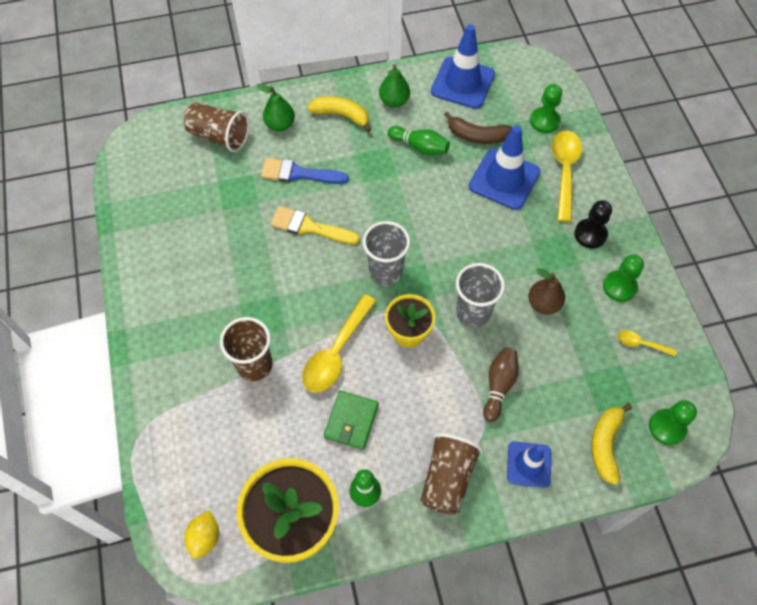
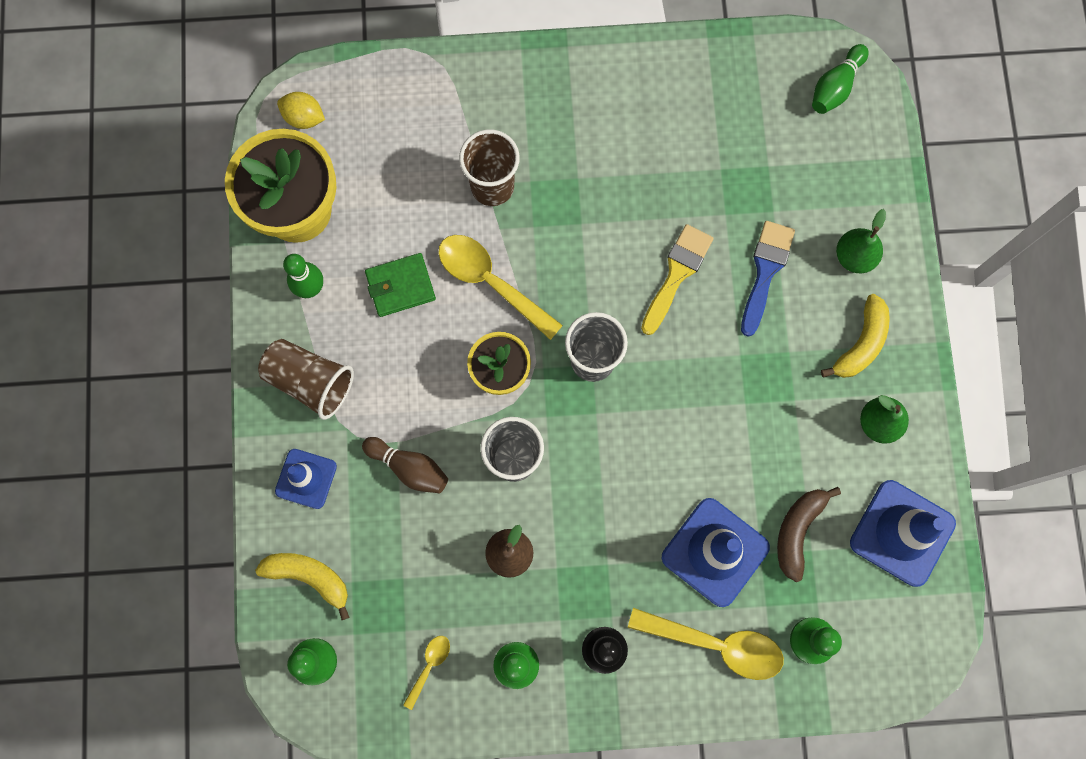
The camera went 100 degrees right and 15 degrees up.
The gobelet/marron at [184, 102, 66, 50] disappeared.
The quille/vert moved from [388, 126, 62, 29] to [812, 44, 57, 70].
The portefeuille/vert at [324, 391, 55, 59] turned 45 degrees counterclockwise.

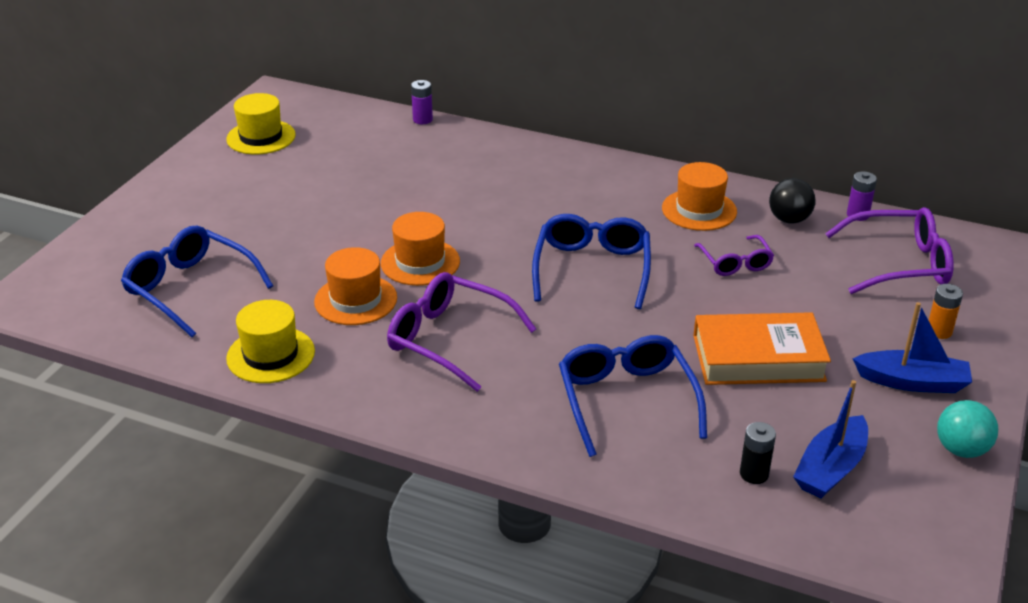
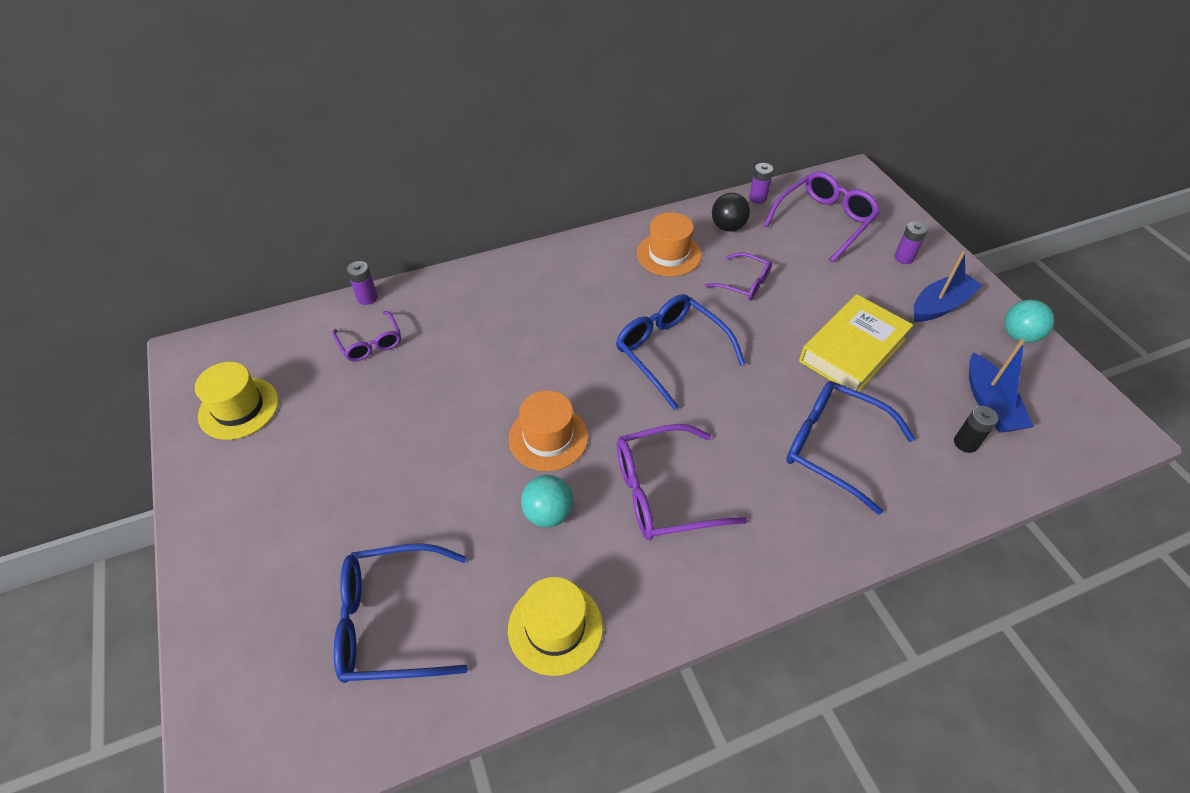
The camera went 45 degrees left and 15 degrees up.
The chapeau/orange at [314, 247, 83, 78] was replaced by the balle/turquoise at [521, 475, 52, 52].
The pile/orange at [929, 284, 34, 55] became the pile/violet at [895, 221, 33, 43].
The livre/orange at [693, 312, 138, 73] became the livre/jaune at [799, 294, 114, 98].
The lunettes/violet at [332, 311, 69, 51] appeared.

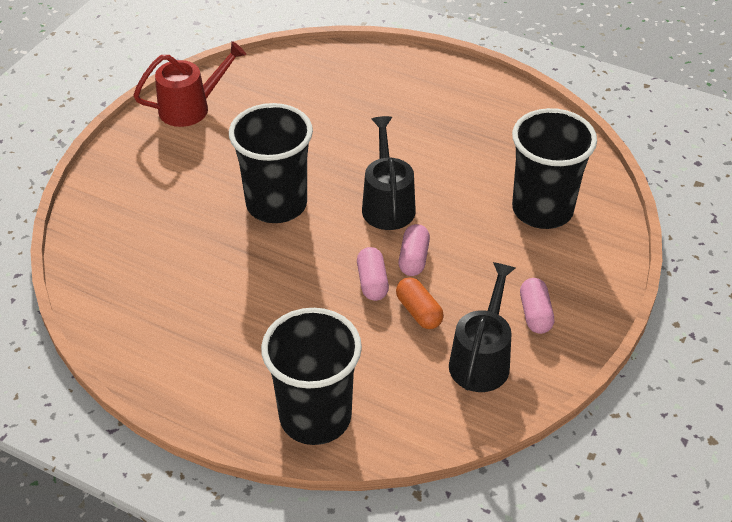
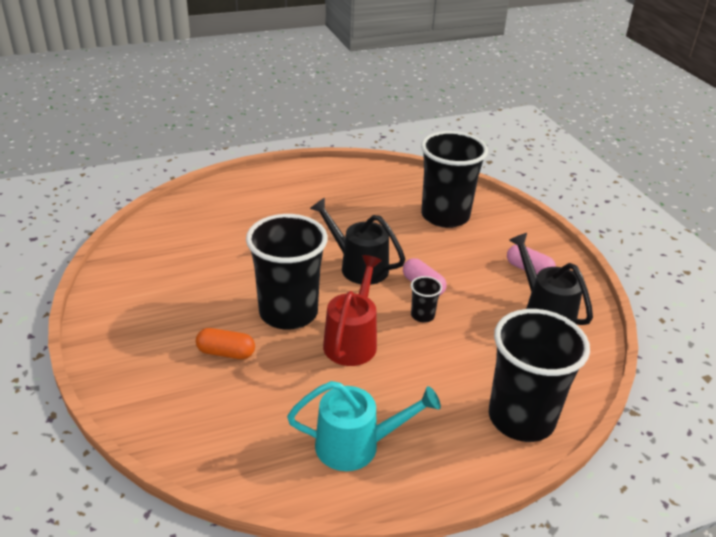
The camera went 50 degrees left and 10 degrees down.
The arrosoir/rouge moved from [133, 41, 113, 86] to [323, 255, 59, 111].
The gélule/rose at [357, 247, 32, 54] was replaced by the gobelet/noir at [411, 276, 31, 47].
The gélule/orange moved from [396, 277, 48, 52] to [196, 328, 59, 31].
The arrosoir/turquoise at [287, 381, 154, 90] appeared.

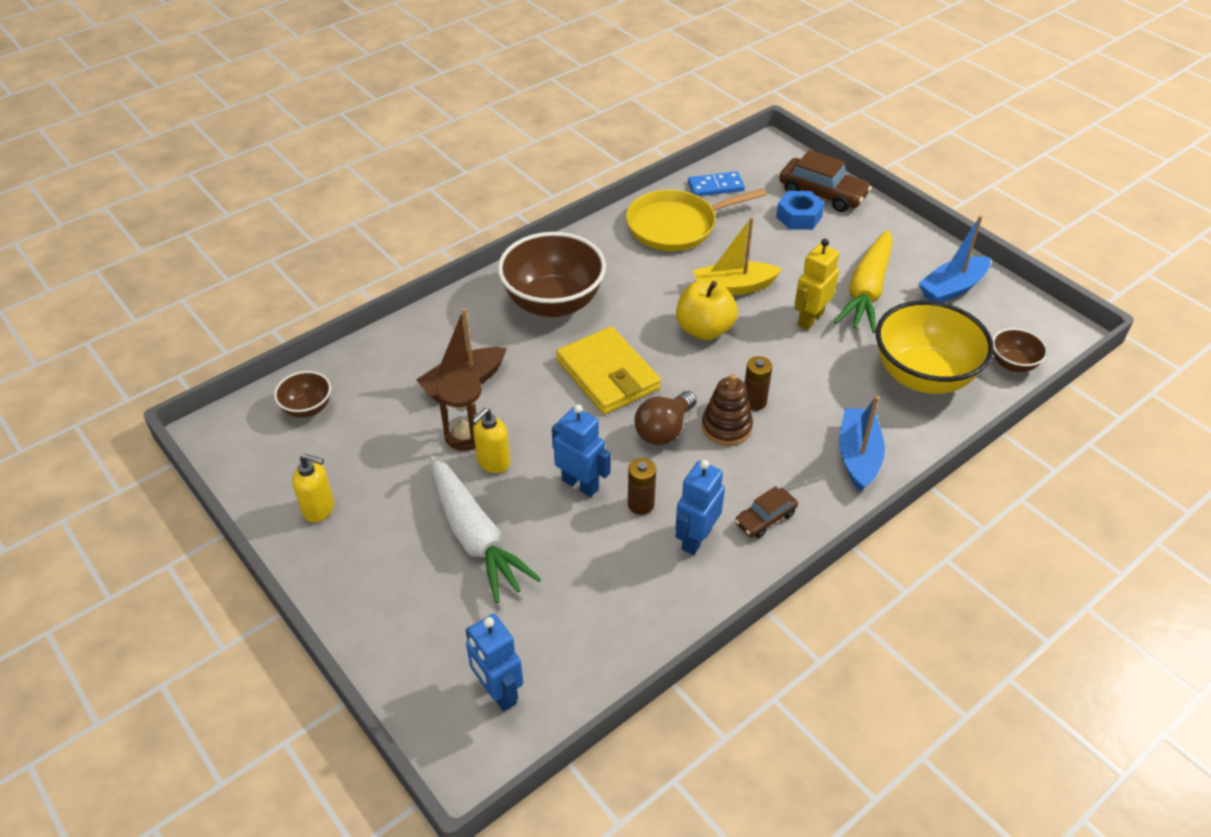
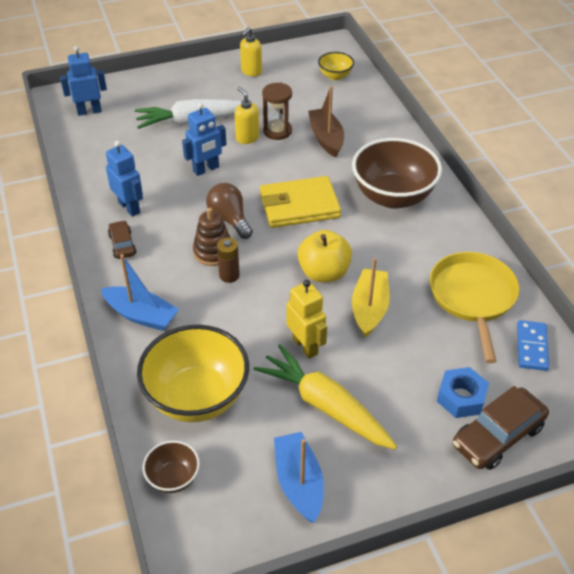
The camera went 110 degrees right and 0 degrees up.
The bol/marron at [274, 371, 57, 47] became the bol/jaune at [318, 52, 36, 28].
The pile/marron at [628, 458, 28, 57] disappeared.

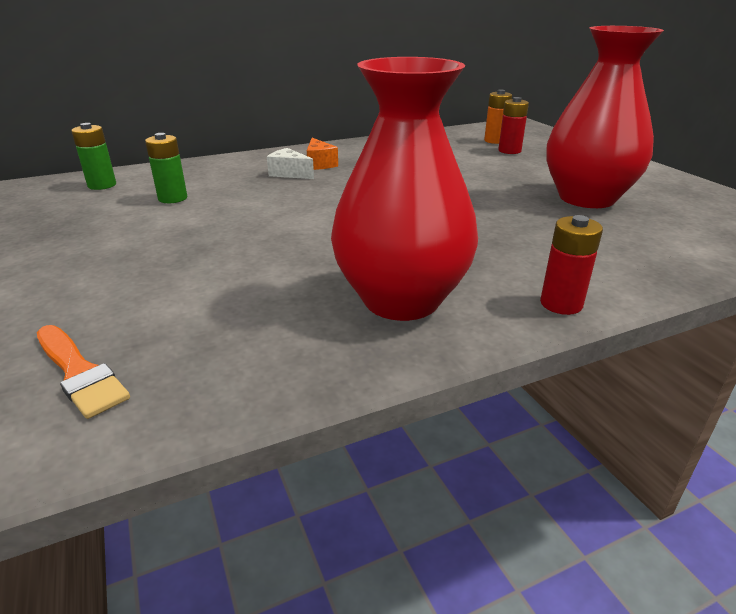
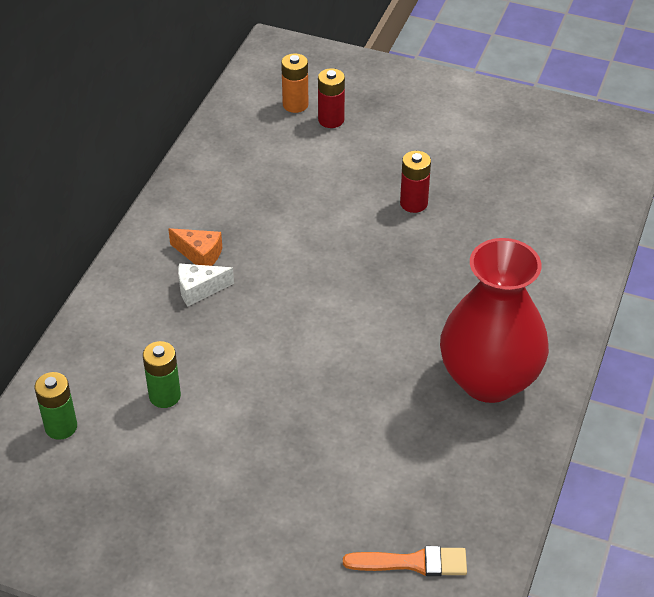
The camera went 45 degrees left and 15 degrees up.
The vase/rouge at [546, 26, 118, 182] disappeared.
The pile/rouge moved from [540, 215, 63, 100] to [400, 151, 31, 62].

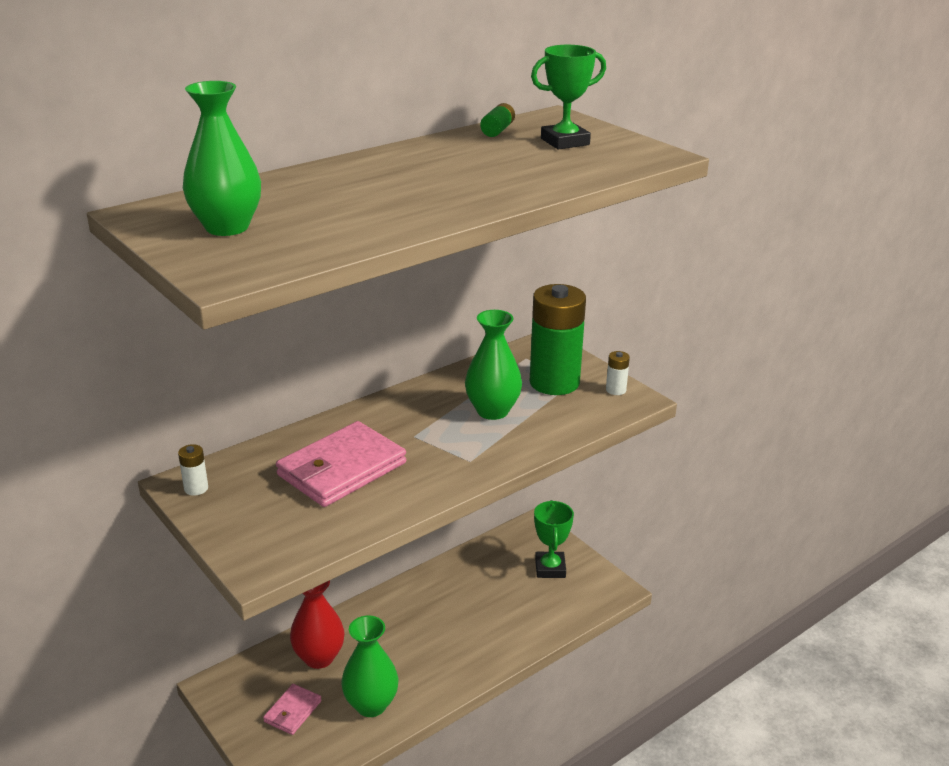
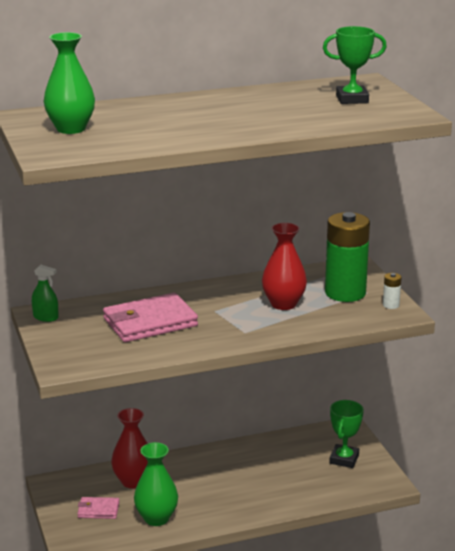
The camera went 20 degrees right and 5 degrees down.
The pile/vert at [480, 103, 35, 34] disappeared.
The vase/vert at [465, 310, 57, 110] became the vase/rouge at [262, 223, 45, 87].
The pile/blanc at [178, 444, 30, 51] was replaced by the vaporisateur/vert at [32, 265, 27, 57].
The portefeuille/rose at [263, 684, 59, 51] turned 45 degrees clockwise.

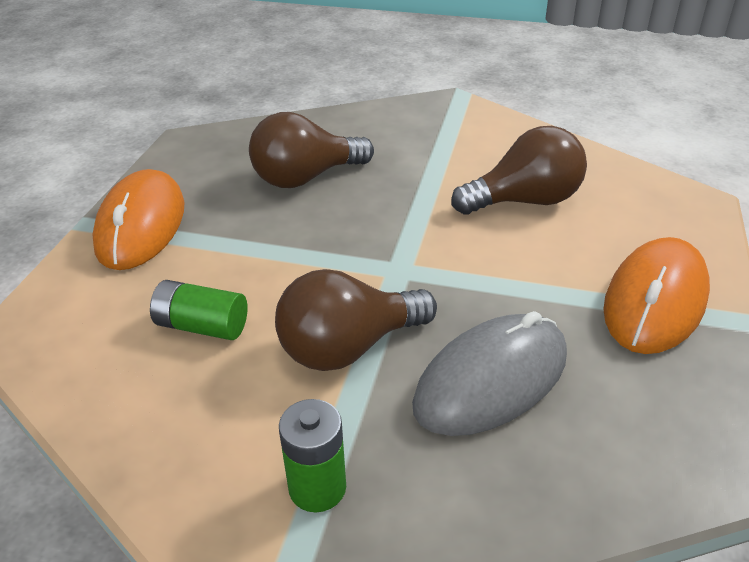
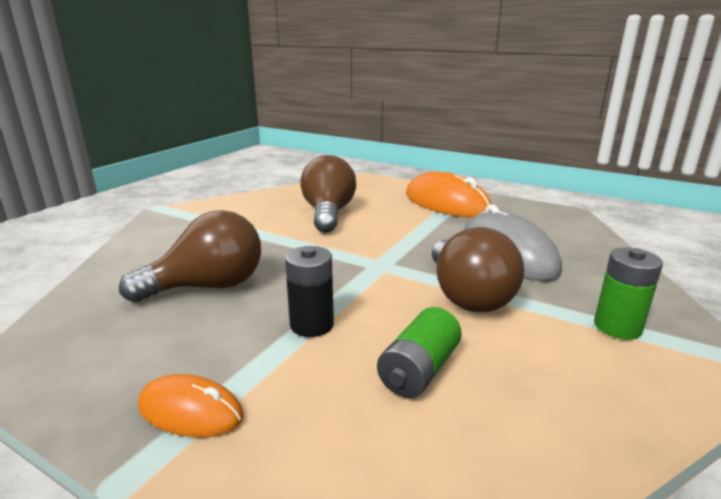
The camera went 75 degrees left and 15 degrees down.
The ampoule/marron at [249, 112, 125, 76] turned 105 degrees counterclockwise.
The souris/orange at [92, 169, 92, 101] changed to 0.55 times the size.
The pile/noir at [285, 246, 49, 91] appeared.

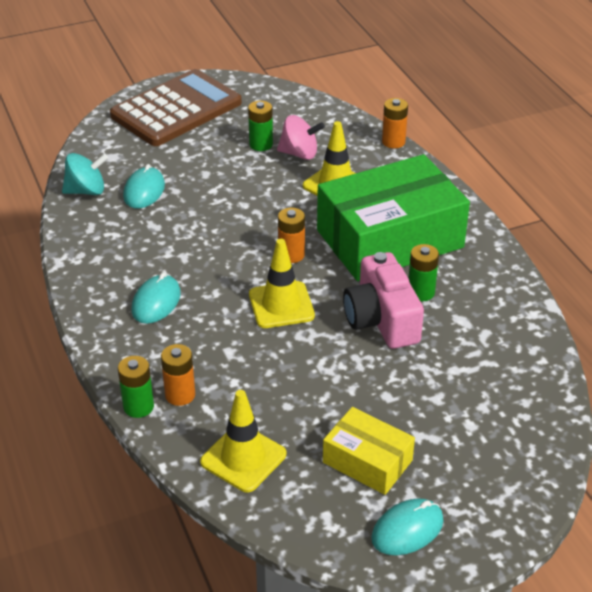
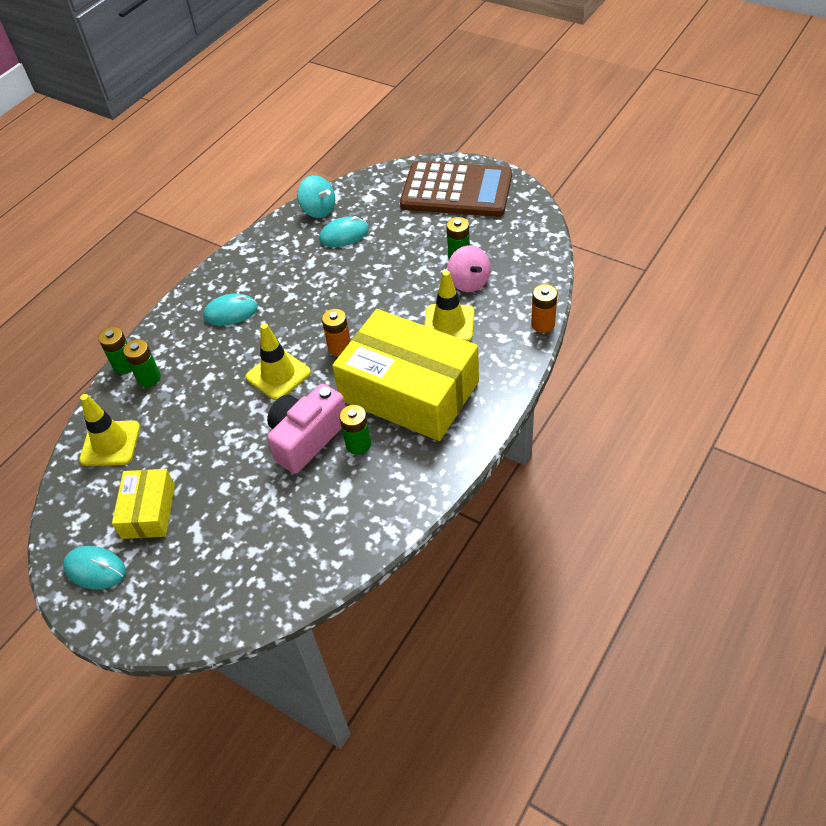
The camera went 60 degrees right and 10 degrees up.
The boîte/vert at [317, 154, 153, 127] became the boîte/jaune at [332, 309, 147, 132].
The pile/orange at [161, 344, 34, 62] became the pile/vert at [123, 339, 38, 48].

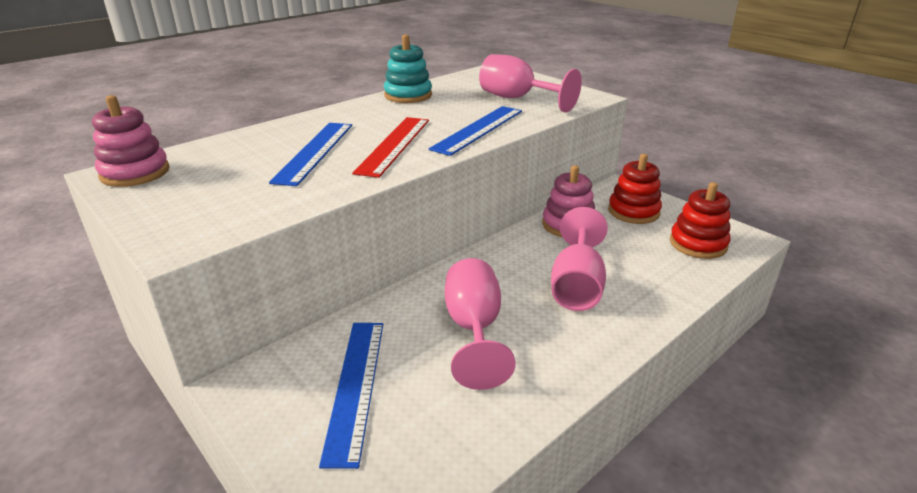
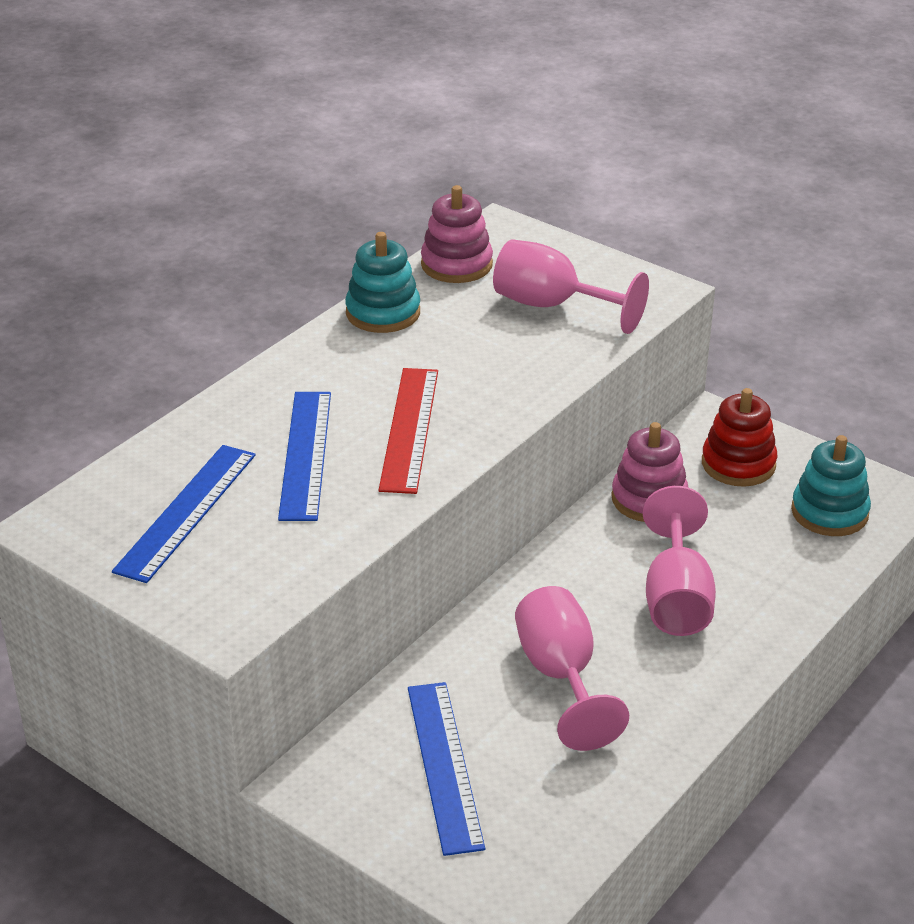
The camera went 10 degrees left and 5 degrees up.
The jouet à empiler/rose moved from [92, 95, 78, 92] to [421, 185, 72, 98].
The règle/bleu moved from [429, 106, 93, 50] to [112, 445, 144, 138].
The jouet à empiler/rouge at [670, 182, 60, 77] became the jouet à empiler/turquoise at [791, 435, 80, 101].

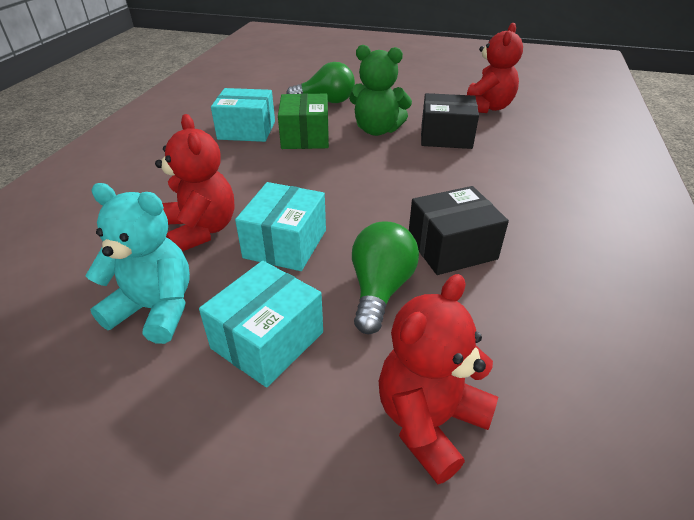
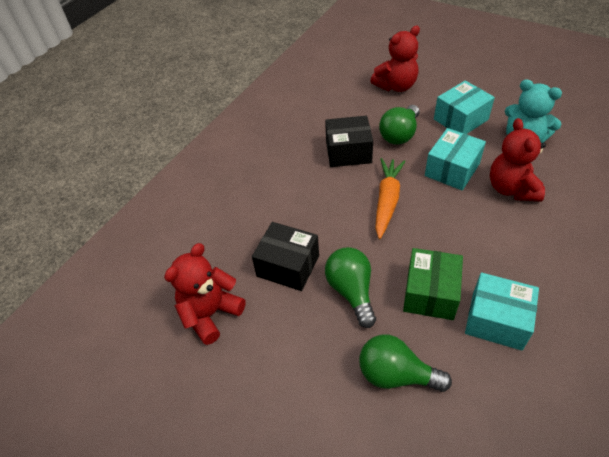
The camera went 160 degrees left and 10 degrees up.
The ours en peluche/vert at [349, 45, 63, 91] was replaced by the ampoule/vert at [325, 247, 51, 81].
The carotte/orange at [375, 158, 30, 81] appeared.

